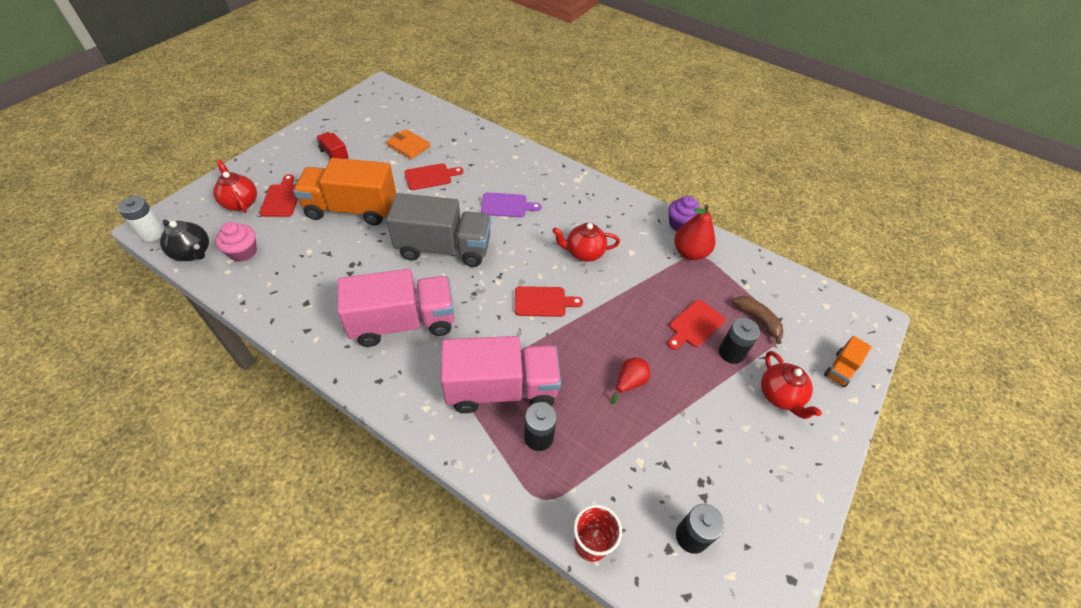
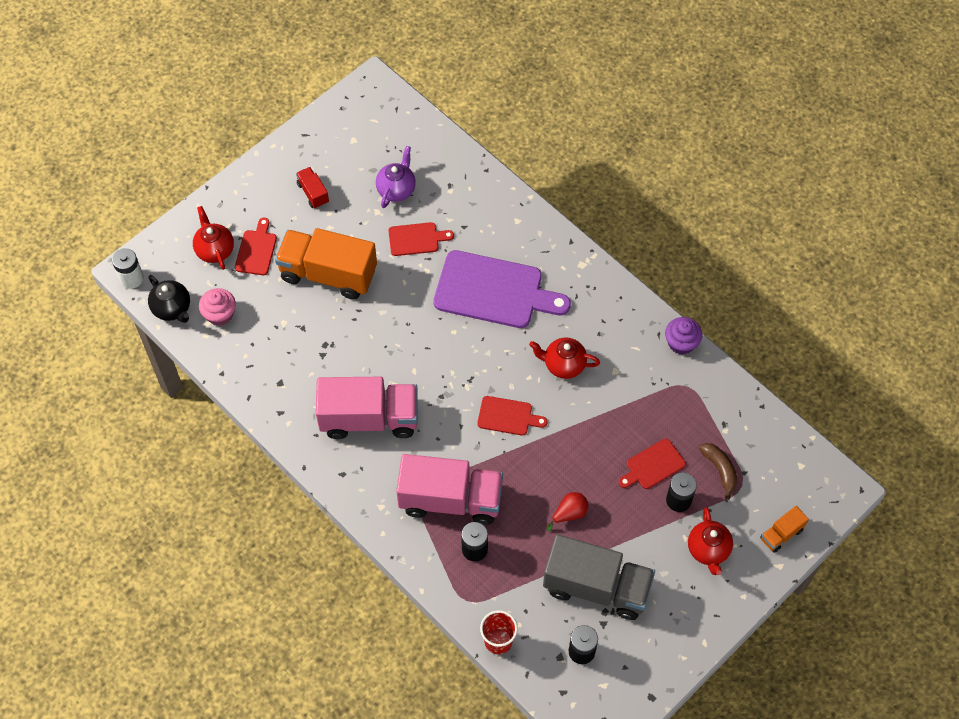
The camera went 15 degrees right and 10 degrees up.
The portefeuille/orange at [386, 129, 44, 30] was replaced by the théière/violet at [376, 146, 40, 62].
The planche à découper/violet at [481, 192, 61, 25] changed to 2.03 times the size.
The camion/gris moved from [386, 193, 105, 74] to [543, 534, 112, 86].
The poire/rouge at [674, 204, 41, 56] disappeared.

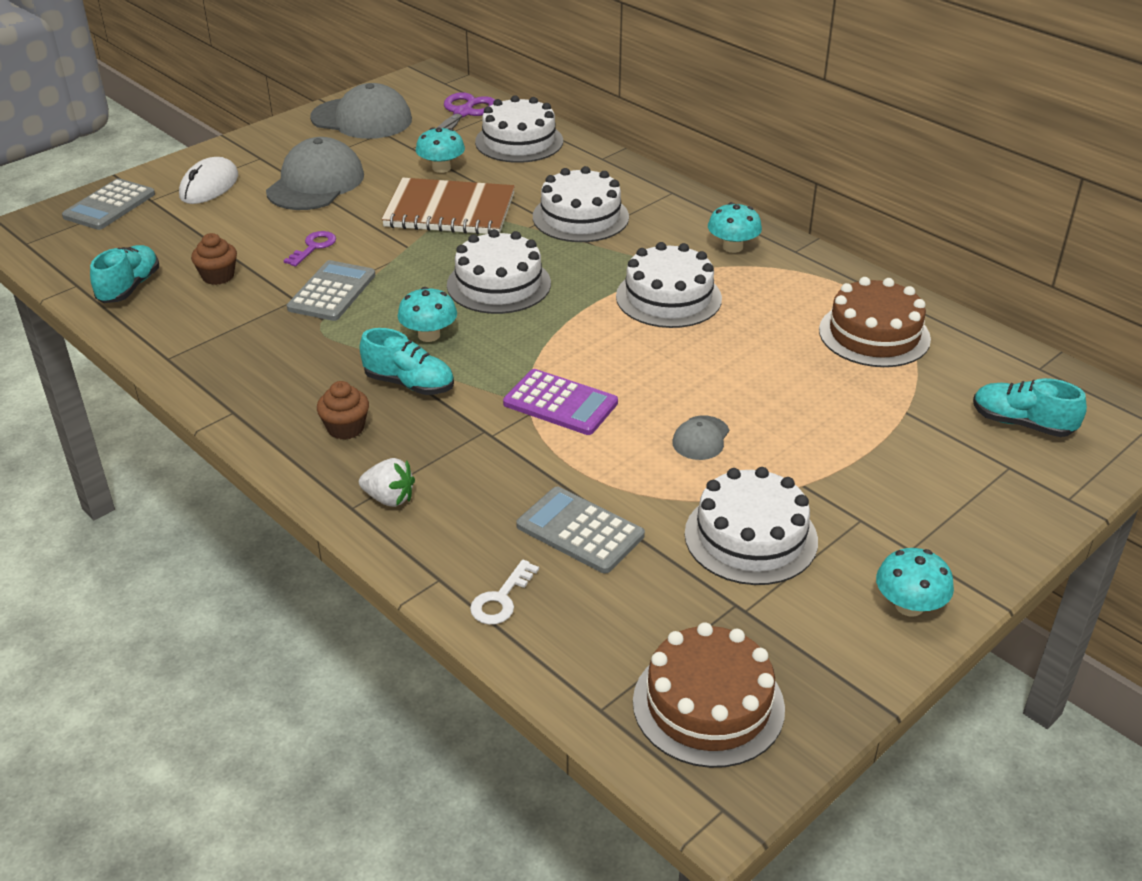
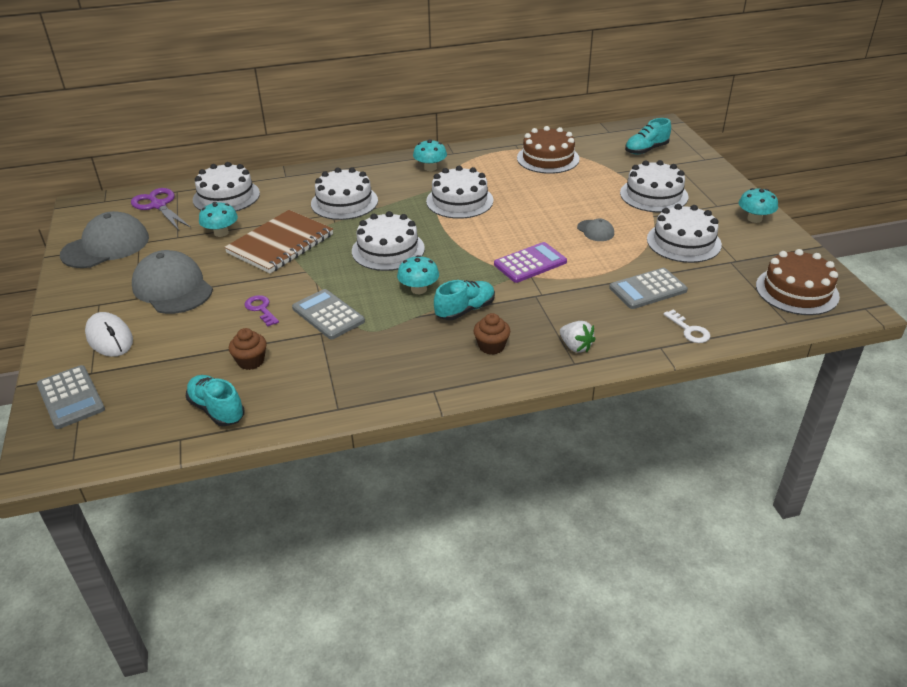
The camera went 60 degrees left and 0 degrees up.
The fraise/blanc at [359, 458, 56, 49] turned 90 degrees clockwise.
The gâteau/blanc at [620, 160, 68, 52] appeared.

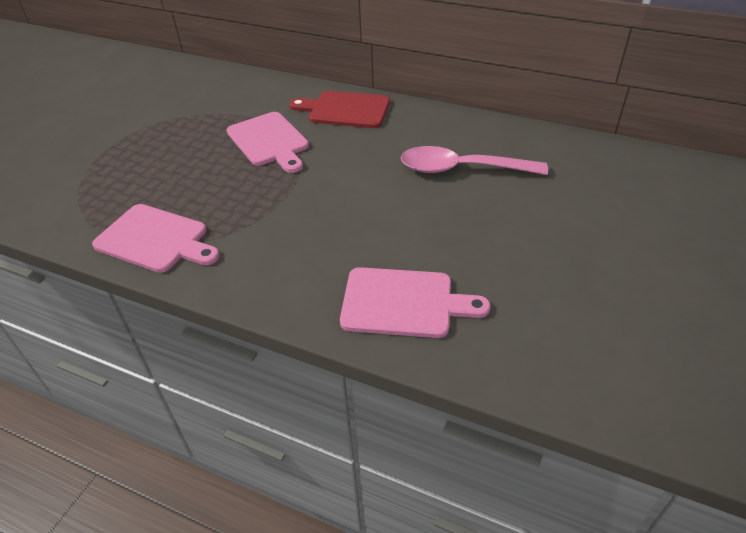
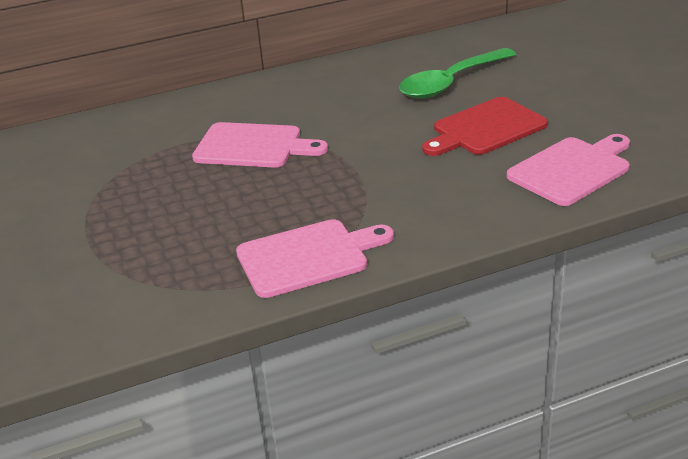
The camera went 45 degrees left and 10 degrees down.
The planche à découper/rouge moved from [289, 91, 101, 37] to [422, 97, 126, 59].
The cuillère/rose at [400, 146, 148, 29] became the cuillère/vert at [399, 48, 117, 51].

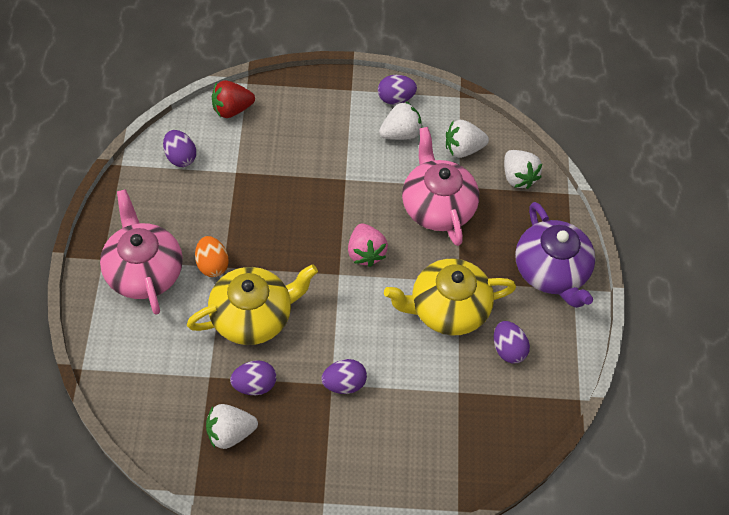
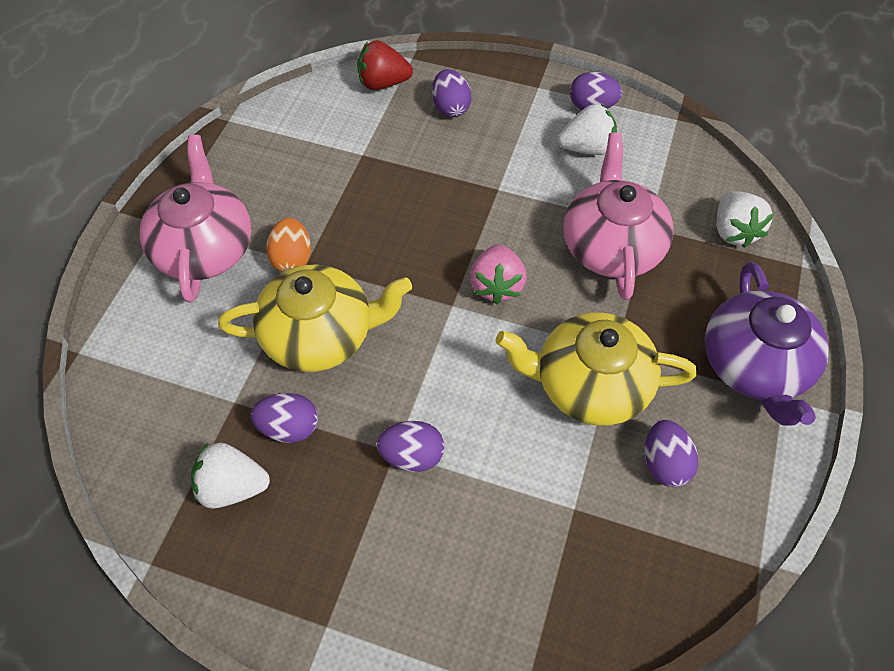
The camera went 20 degrees right and 0 degrees up.
The fraise/blanc at [446, 120, 43, 38] disappeared.
The œuf/violet moved from [163, 130, 33, 37] to [432, 69, 39, 48].

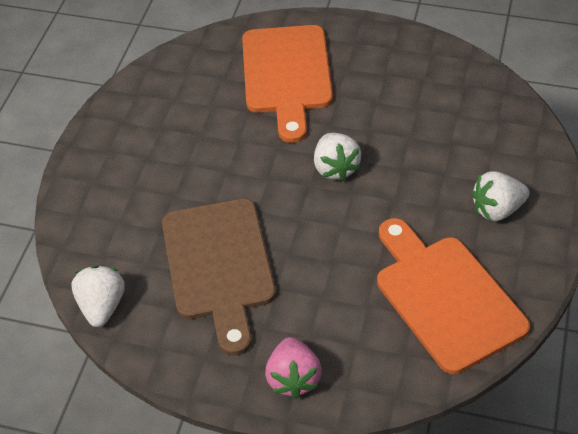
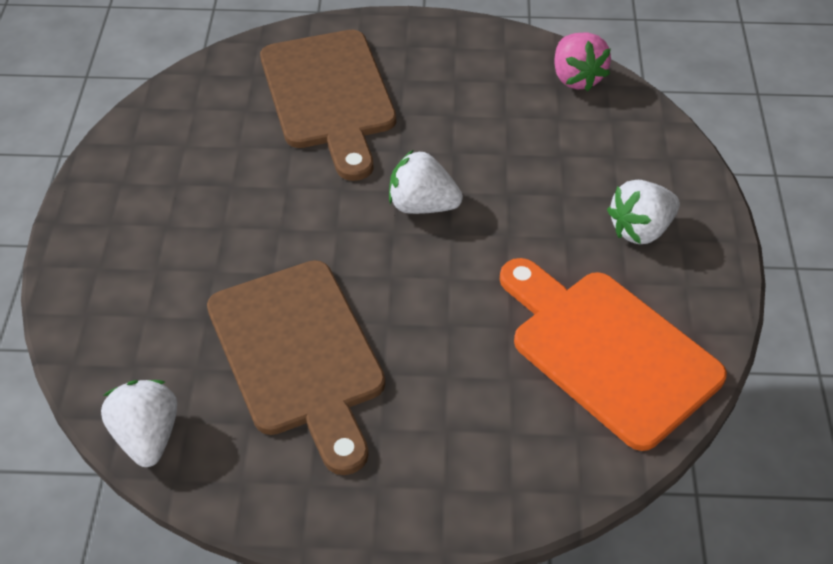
The camera went 15 degrees left and 0 degrees up.
The planche à découper/orange at [242, 25, 91, 118] became the planche à découper/marron at [260, 30, 136, 151].
The fraise/blanc at [314, 133, 47, 49] turned 135 degrees clockwise.
The fraise/rose moved from [265, 337, 57, 62] to [554, 32, 57, 59].

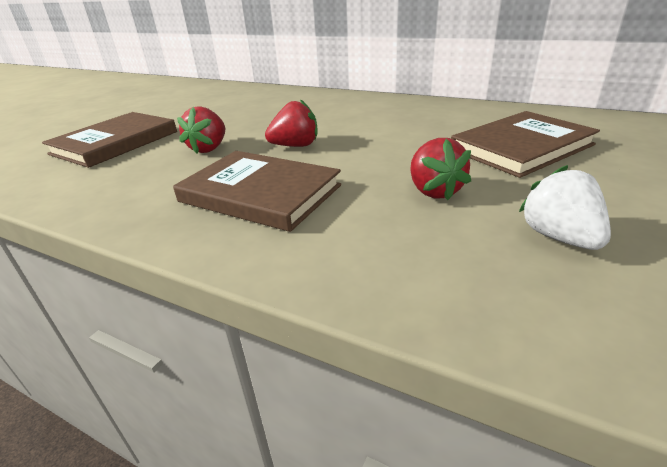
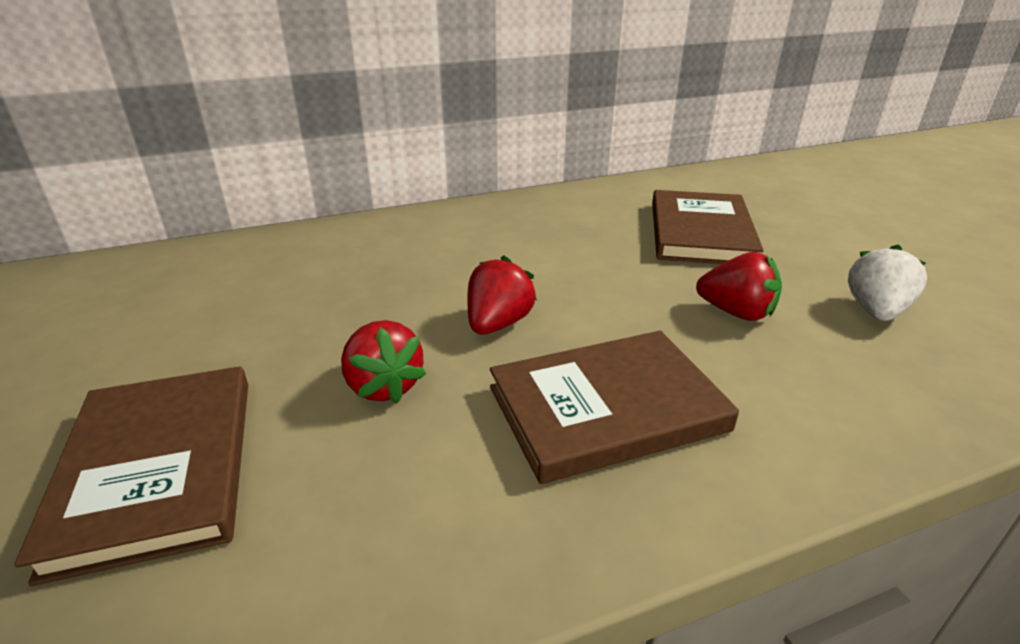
The camera went 50 degrees left and 0 degrees up.
The fraise/blanc at [519, 165, 92, 85] turned 90 degrees clockwise.

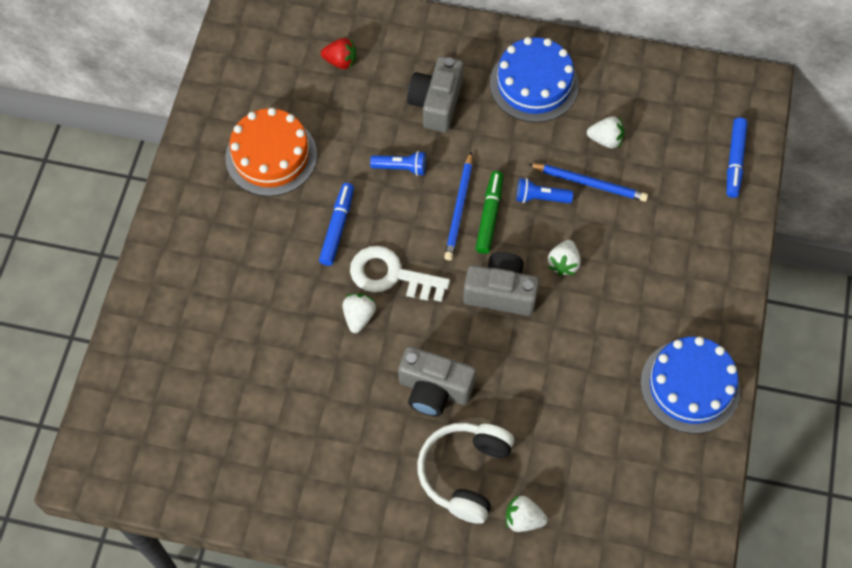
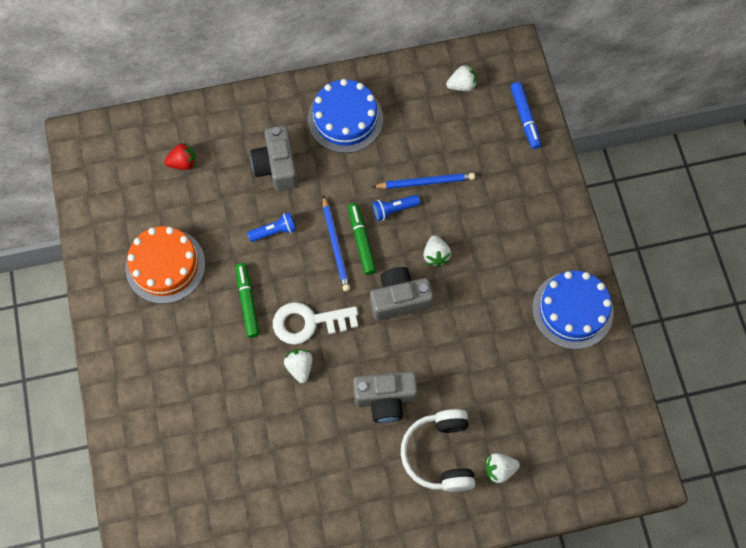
The camera went 25 degrees left and 5 degrees up.
The fraise/blanc moved from [587, 116, 38, 32] to [446, 64, 31, 27].
The feutre/bleu at [319, 183, 35, 83] became the feutre/vert at [236, 263, 23, 75].

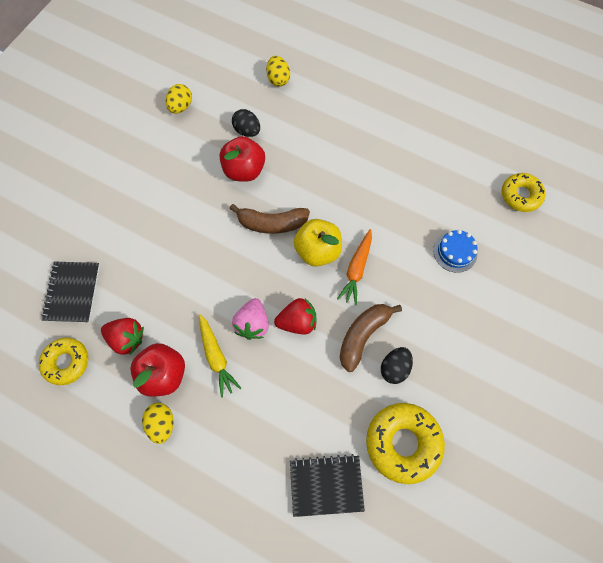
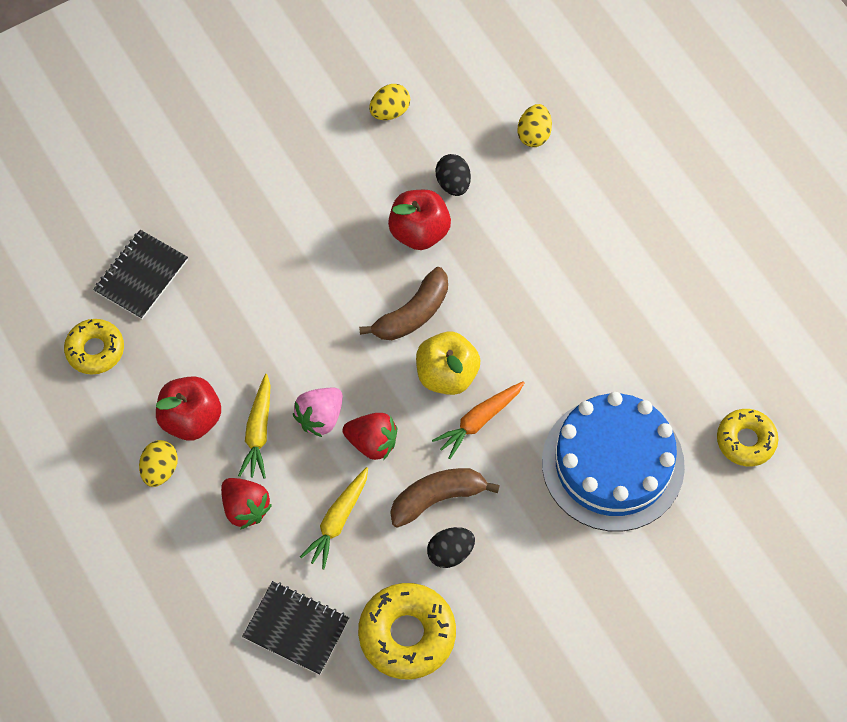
The camera went 30 degrees right and 5 degrees down.
The banane/marron at [230, 204, 80, 30] turned 75 degrees counterclockwise.
The gâteau/bleu at [433, 230, 44, 43] changed to 2.34 times the size.
The fraise/rouge moved from [101, 318, 43, 37] to [221, 478, 51, 52].
The carotte/jaune at [300, 467, 68, 102] appeared.

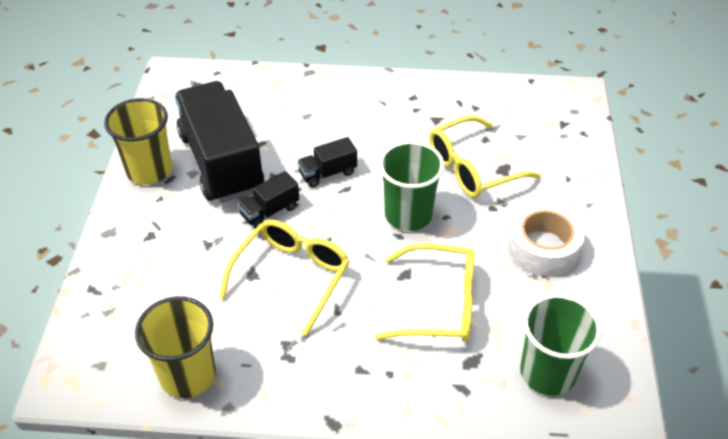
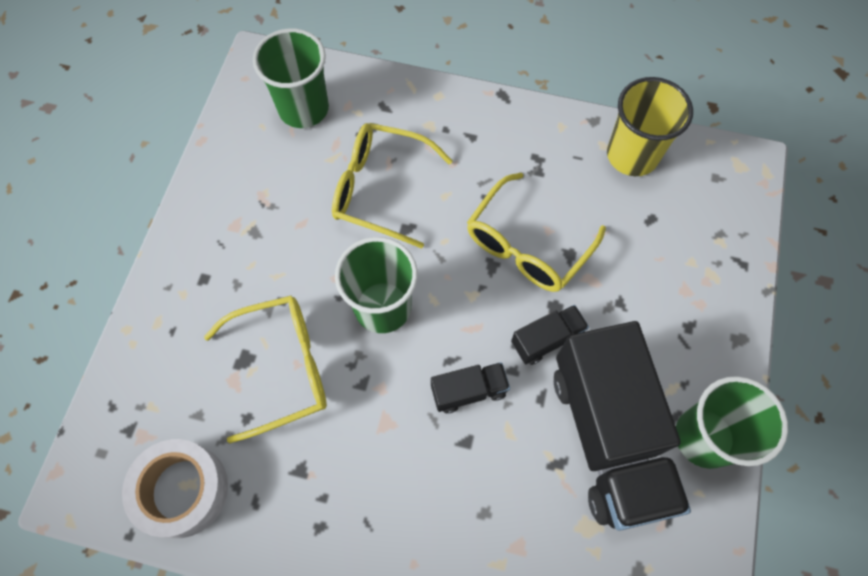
The camera went 170 degrees left and 20 degrees up.
The gobelet/jaune at [104, 98, 68, 87] became the gobelet/vert at [676, 376, 112, 93].
The ruban adhésif/blanc moved from [508, 203, 77, 73] to [122, 439, 106, 99].

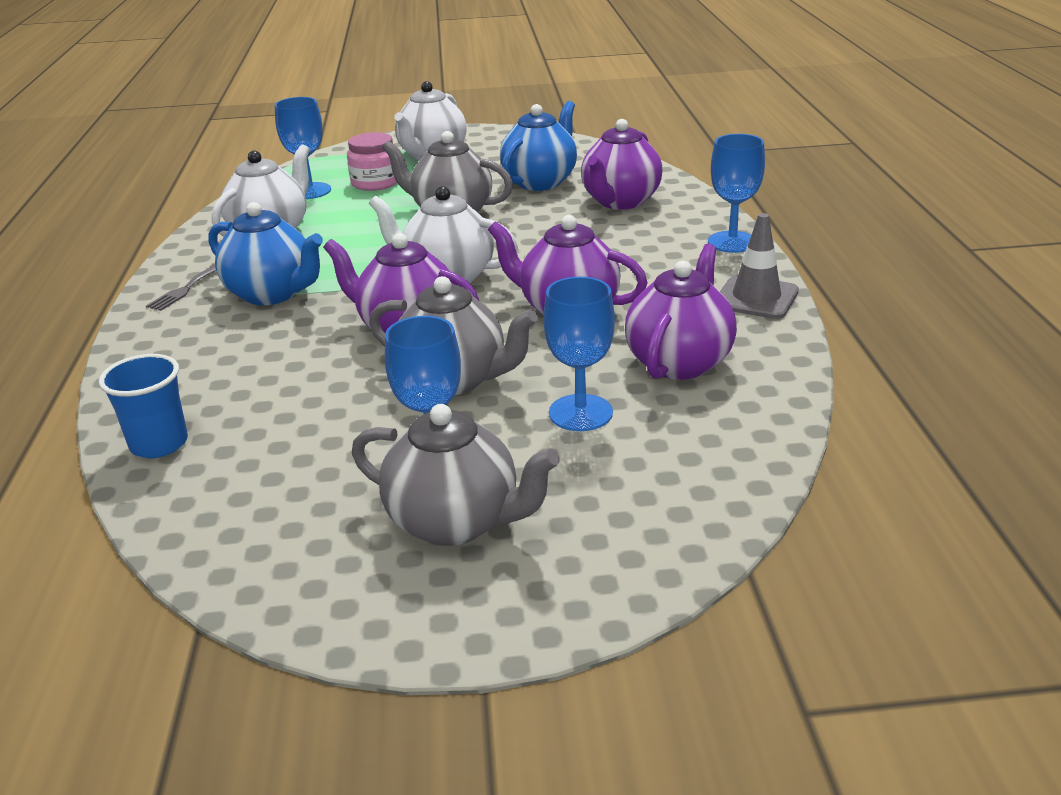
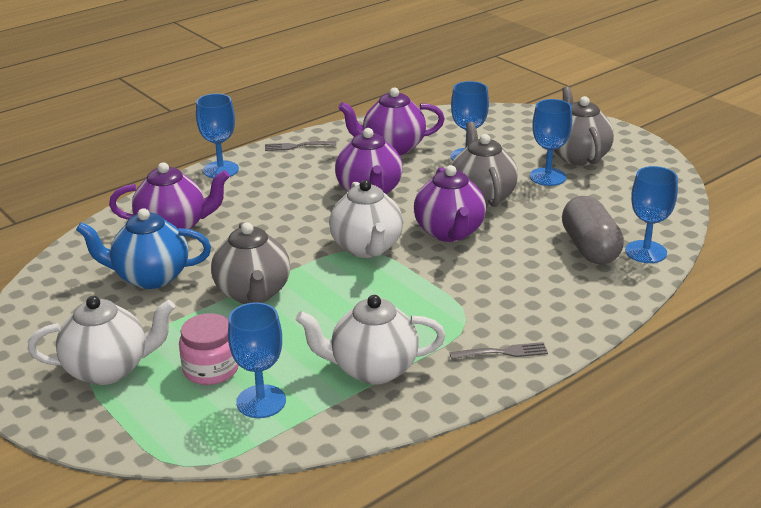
The camera went 125 degrees left and 0 degrees up.
The théière/bleu at [208, 202, 115, 103] disappeared.
The cône de chantier/gris at [720, 213, 79, 106] was replaced by the fourchette/gris at [265, 141, 71, 10].
The gobelet/bleu at [99, 354, 89, 104] was replaced by the verre à pied/bleu at [625, 166, 53, 97].
The gélule/gris at [562, 196, 62, 68] appeared.

